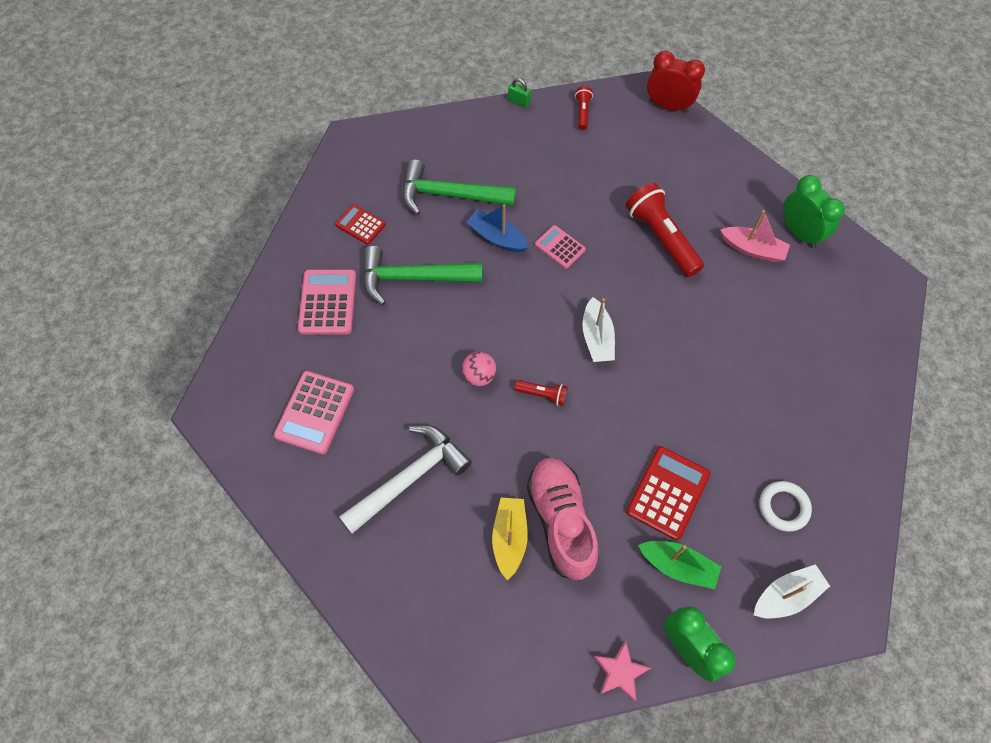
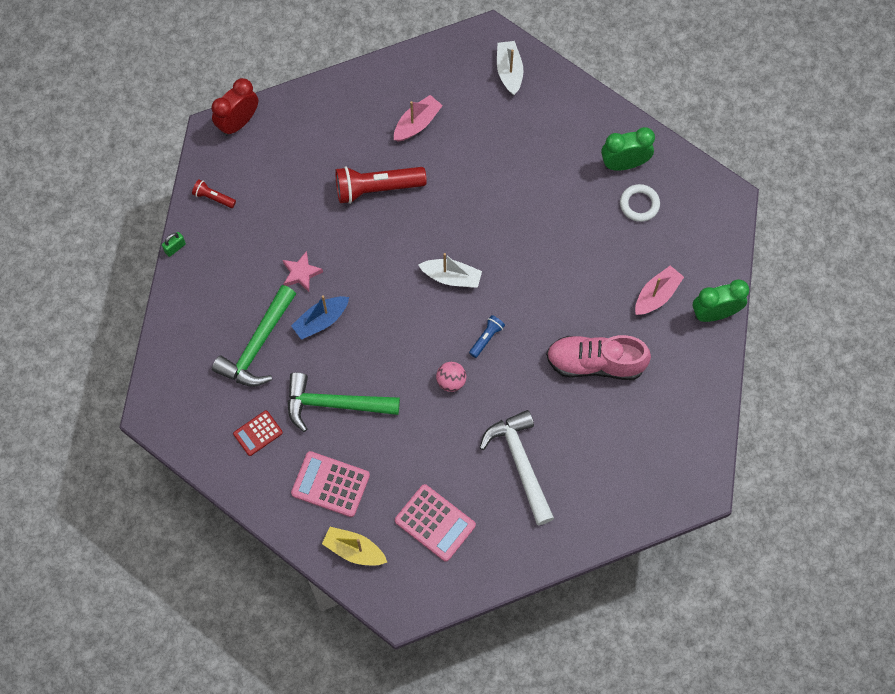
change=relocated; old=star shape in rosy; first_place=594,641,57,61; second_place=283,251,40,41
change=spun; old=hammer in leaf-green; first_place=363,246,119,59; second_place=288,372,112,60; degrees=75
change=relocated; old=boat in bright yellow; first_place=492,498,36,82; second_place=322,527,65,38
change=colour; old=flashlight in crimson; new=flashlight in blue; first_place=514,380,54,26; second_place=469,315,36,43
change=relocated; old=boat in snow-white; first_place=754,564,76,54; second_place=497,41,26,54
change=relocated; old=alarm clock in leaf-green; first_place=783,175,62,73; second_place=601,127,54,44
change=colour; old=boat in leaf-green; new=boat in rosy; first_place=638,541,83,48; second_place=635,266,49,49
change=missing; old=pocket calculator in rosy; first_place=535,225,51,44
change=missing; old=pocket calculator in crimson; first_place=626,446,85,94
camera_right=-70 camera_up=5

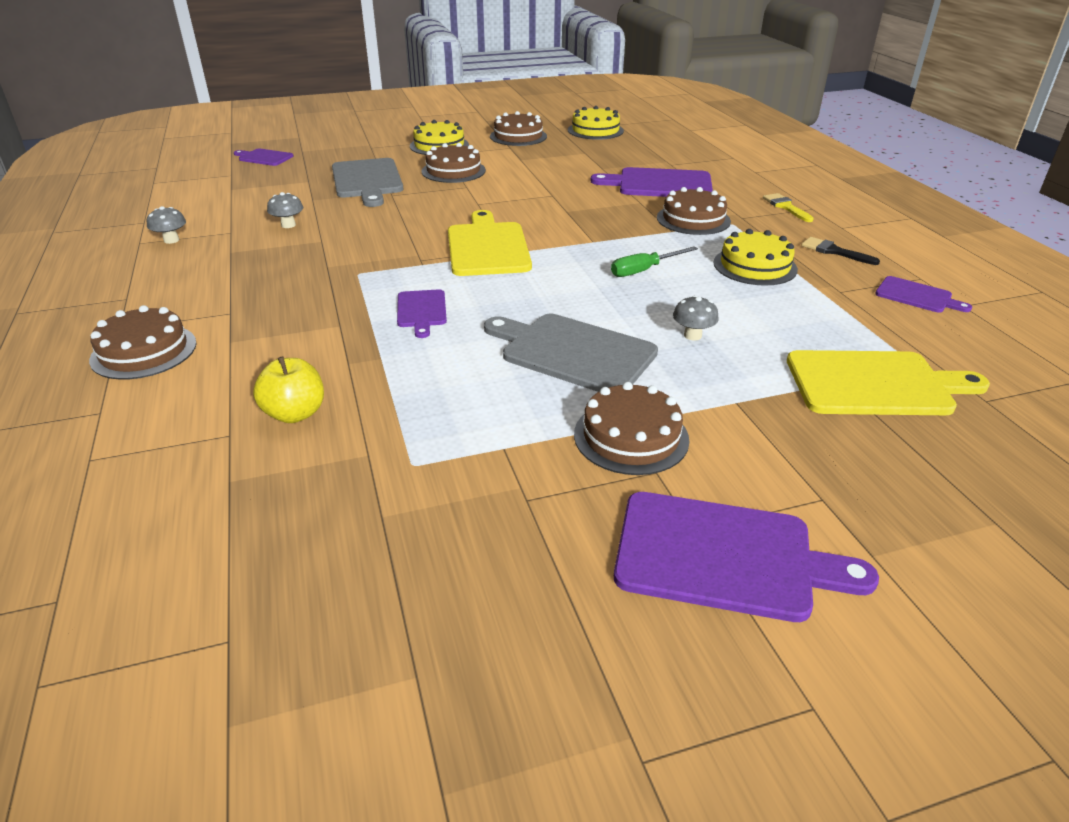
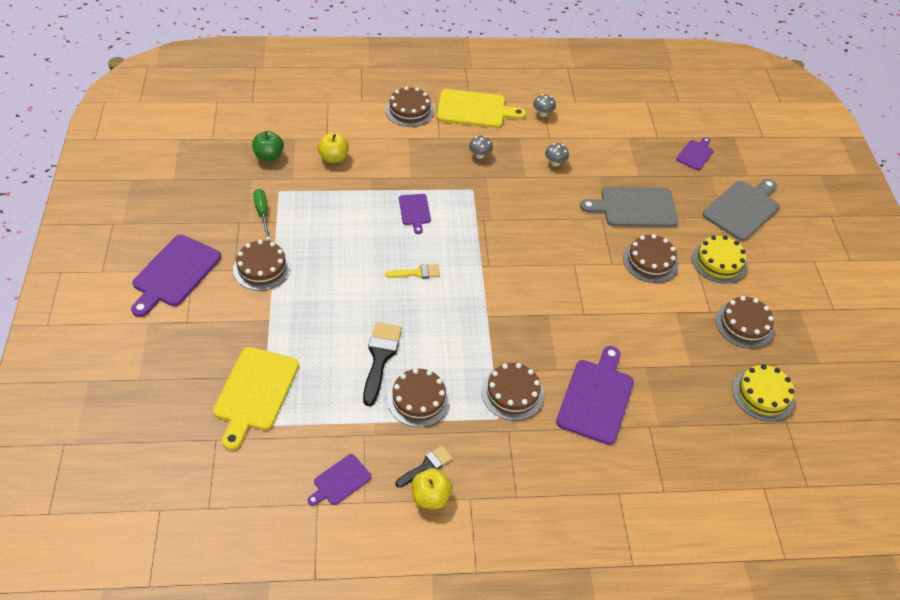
change=appeared; new=apple fruit in leaf-green; second_place=252,131,32,30
change=relocated; old=screwdriver in leaf-green; first_place=611,246,87,31; second_place=253,189,17,51
change=appeared; new=paint brush in black; second_place=363,322,39,84
change=relocated; old=paint brush in bright yellow; first_place=763,193,51,29; second_place=385,264,55,15
change=colour; old=cake in bright yellow; new=cake in brown; first_place=713,229,85,57; second_place=387,368,63,59
change=spun; old=bread board in royal purple; first_place=397,289,50,49; second_place=399,194,32,40; degrees=-105
change=appeared; new=apple fruit in bright yellow; second_place=411,468,41,41
change=relocated; old=bread board in bright yellow; first_place=448,210,84,66; second_place=437,89,89,39
change=relocated; old=fungus in gray; first_place=673,295,46,45; second_place=469,136,24,23
change=relocated; old=bread board in gray; first_place=484,314,174,78; second_place=703,179,77,62
camera_right=100 camera_up=15

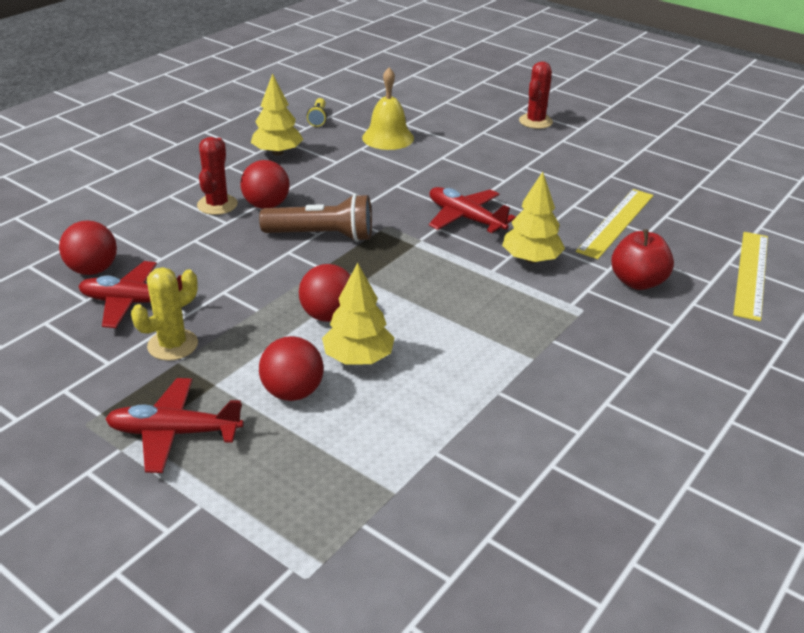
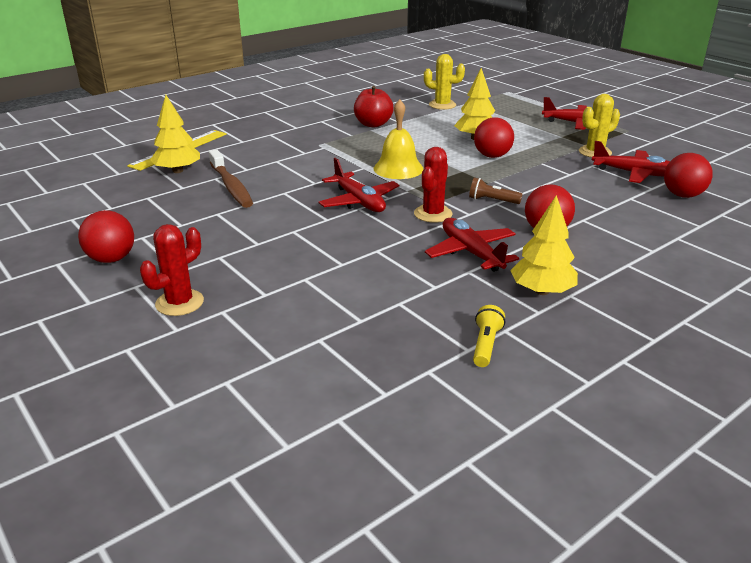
change=relocated; old=ball in crimson; first_place=259,336,65,65; second_place=78,210,56,53
change=relocated; old=tree in bright yellow; first_place=502,172,63,91; second_place=150,95,50,78
change=exchanged; old=ruler in bright yellow; new=toothbrush in brown; first_place=576,189,78,70; second_place=209,150,44,58
change=relocated; old=apple fruit in crimson; first_place=611,229,63,61; second_place=354,86,40,41
change=relocated; old=school bell in bright yellow; first_place=362,67,52,83; second_place=373,99,51,80
change=relocated; old=saguaro cactus in crimson; first_place=197,137,41,78; second_place=414,147,38,76
change=appeared; new=saguaro cactus in bright yellow; second_place=424,54,41,56
change=appeared; new=plane in crimson; second_place=425,218,94,54
change=size; old=flashlight in brown; first_place=259,194,113,48; second_place=469,178,53,26; factor=0.53
camera_right=-165 camera_up=-5

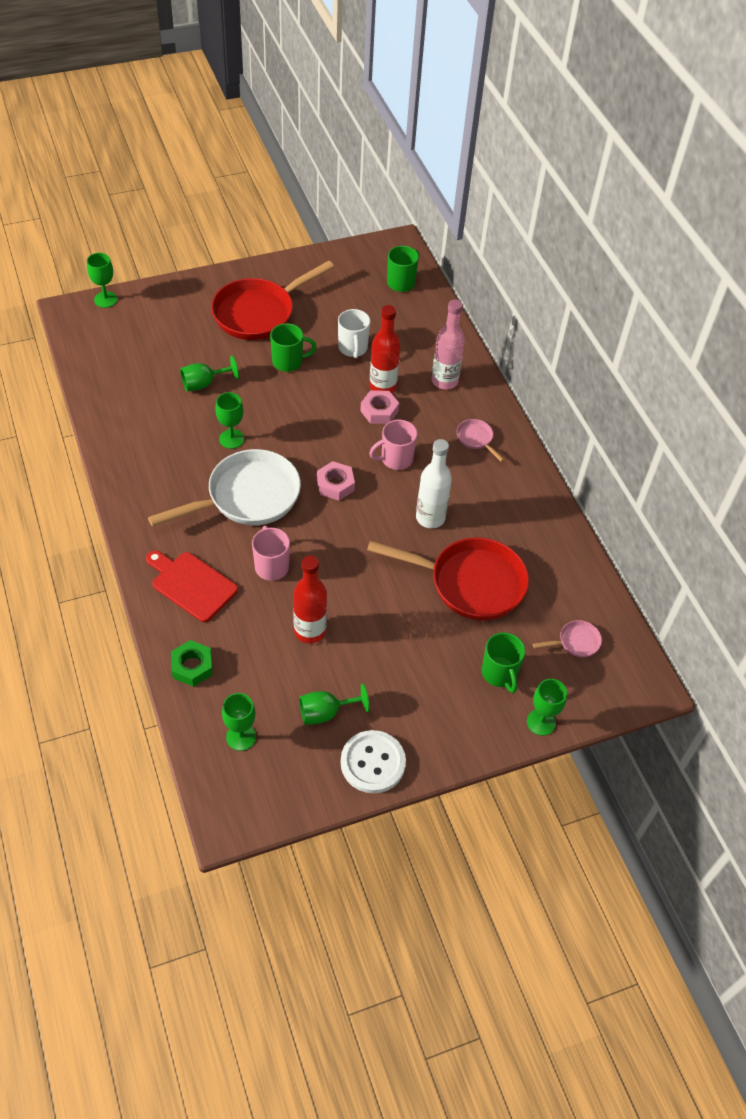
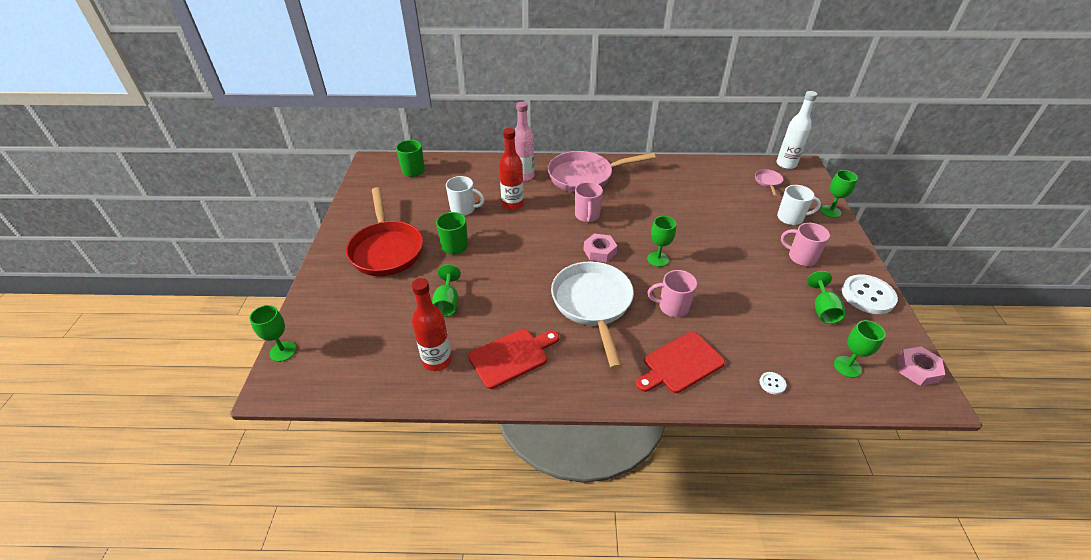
change=relocated; old=bottle in crimson; first_place=293,556,34,88; second_place=412,278,40,93
change=appeared; new=bread board in crimson; second_place=468,329,91,60
change=size; old=frying pan in rosy; first_place=457,419,48,43; second_place=548,151,108,42; factor=2.35
change=relocated; old=goblet in leaf-green; first_place=215,392,29,57; second_place=647,216,29,51
change=exchanged; old=hex nut in leaf-green; new=sewing button in snow-white; first_place=171,640,42,47; second_place=759,372,27,23
change=relocated; old=bottle in snow-white; first_place=416,439,36,89; second_place=776,91,41,78
change=colour; old=tea mug in leaf-green; new=tea mug in snow-white; first_place=482,632,44,61; second_place=777,185,44,40
change=appeared; new=tea mug in rosy; second_place=781,223,49,43
change=relocated; old=hex nut in rosy; first_place=360,391,39,33; second_place=897,346,48,40
change=missing; old=frying pan in crimson; first_place=367,537,162,84
camera_right=-65 camera_up=-10

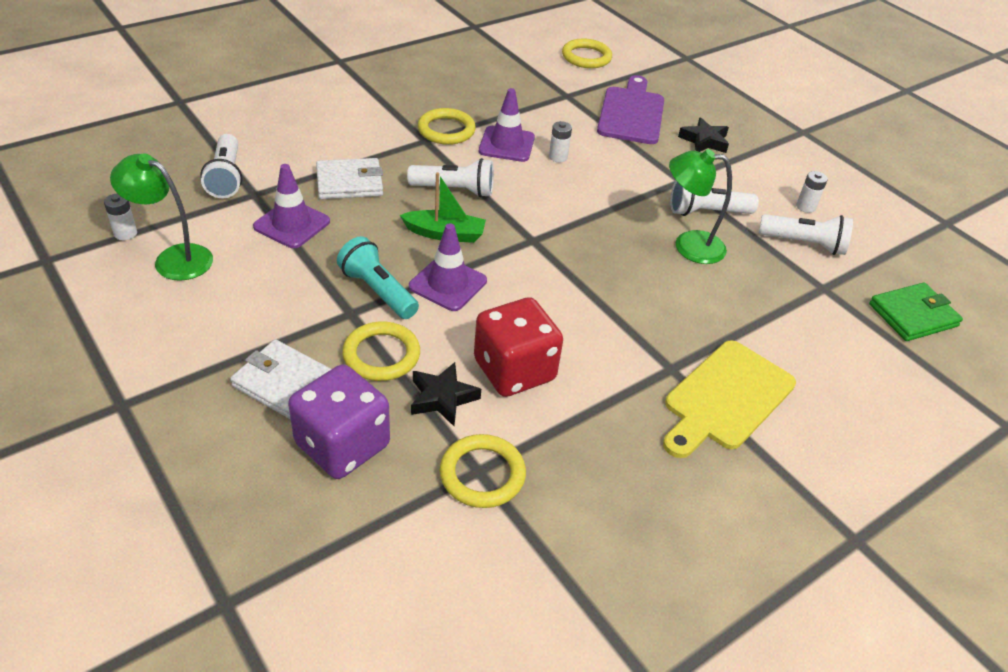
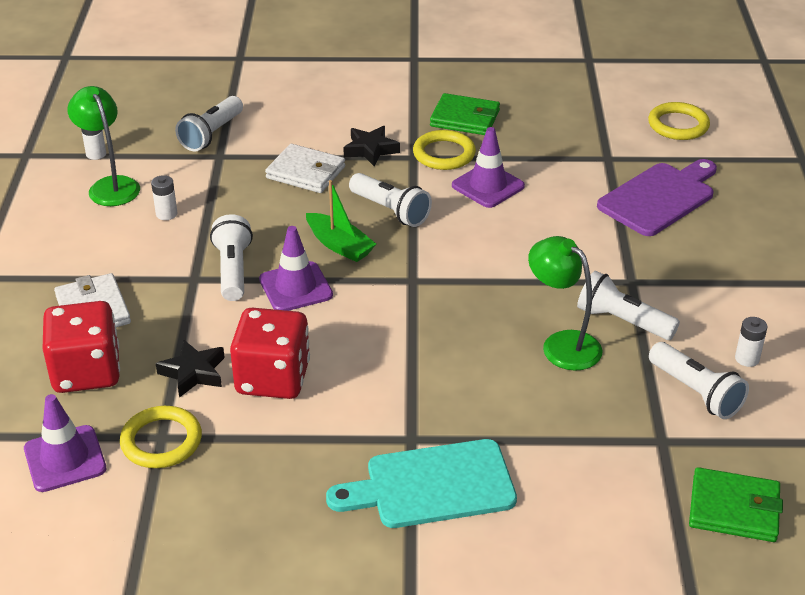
change=relocated; old=safety cone in royal purple; first_place=253,164,77,84; second_place=24,394,82,98
change=colour; old=game die in royal purple; new=game die in crimson; first_place=288,364,102,115; second_place=43,301,77,92
change=relocated; old=power cell in snow-white; first_place=549,121,23,41; second_place=151,175,26,45
change=colour; old=flashlight in teal; new=flashlight in snow-white; first_place=337,236,82,83; second_place=210,214,43,87
change=colour; old=bread board in bright yellow; new=bread board in teal; first_place=663,340,133,118; second_place=326,439,191,89
change=relocated; old=star shape in black; first_place=678,117,51,36; second_place=343,126,57,41
change=appeared; new=wallet in leaf-green; second_place=430,93,70,42
change=missing; old=hoop in bright yellow; first_place=342,322,78,59
camera_right=40 camera_up=-5

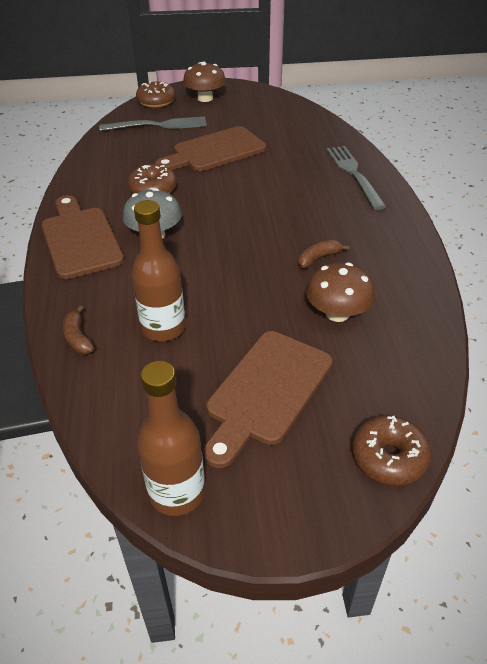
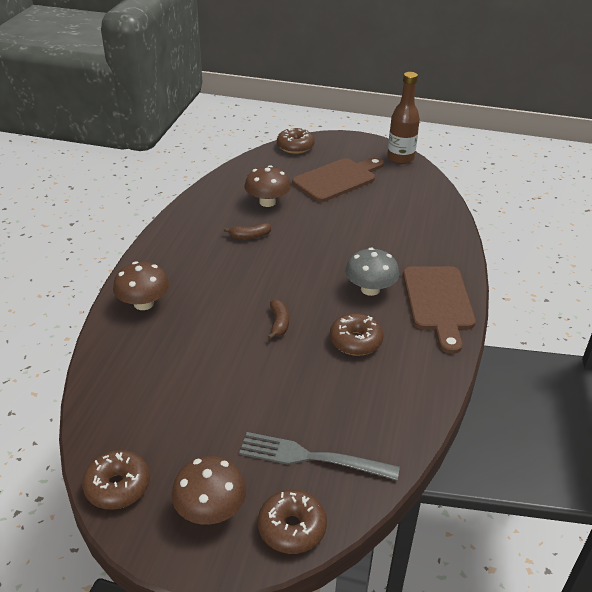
change=appeared; new=doughnut in brown; second_place=82,450,68,60
change=exchanged; old=fork in gray; new=fungus in brown; first_place=327,146,59,64; second_place=113,261,56,49
change=relocated; old=banana in brown; first_place=63,306,31,48; second_place=268,300,21,39
change=missing; old=bottle in brown; first_place=132,200,53,141
change=missing; old=bread board in brown; first_place=155,126,111,45
camera_right=-160 camera_up=-5

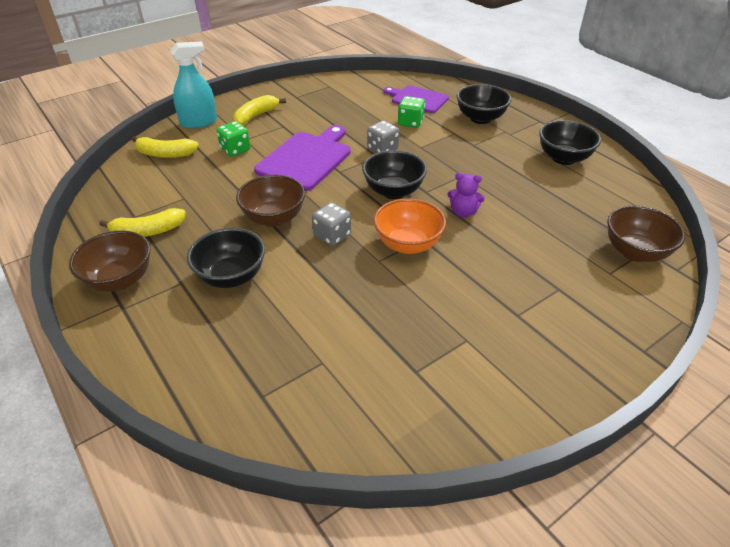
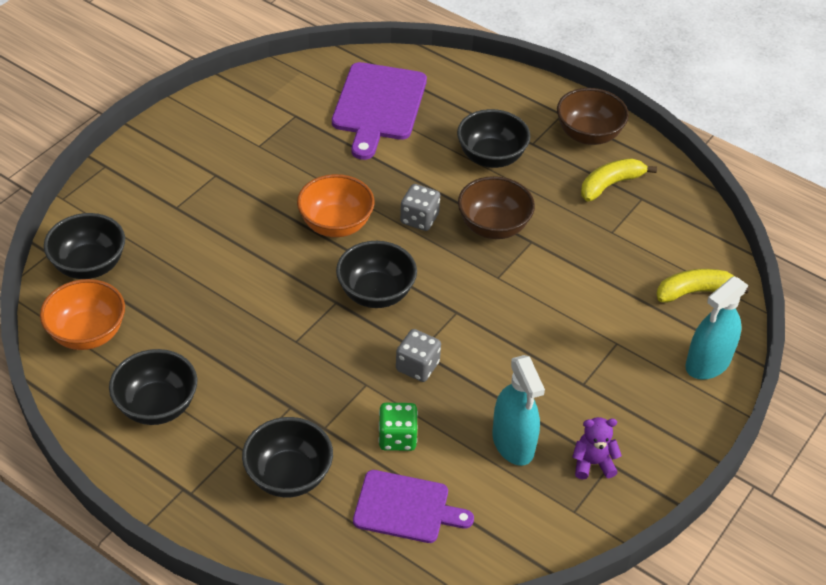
change=appeared; new=serving bowl in orange-coloured; second_place=40,279,85,71
change=colour; old=serving bowl in brown; new=serving bowl in black; first_place=607,206,78,56; second_place=44,213,81,66
change=relocated; old=bread board in royal purple; first_place=254,125,97,66; second_place=332,62,95,98
change=appeared; new=sprayer in teal; second_place=492,355,53,111
change=relocated; old=teddy in royal purple; first_place=447,173,38,45; second_place=572,417,50,62
change=missing; old=game die in leaf-green; first_place=216,121,34,36
change=missing; old=banana in bright yellow; first_place=233,95,53,31
camera_right=160 camera_up=5

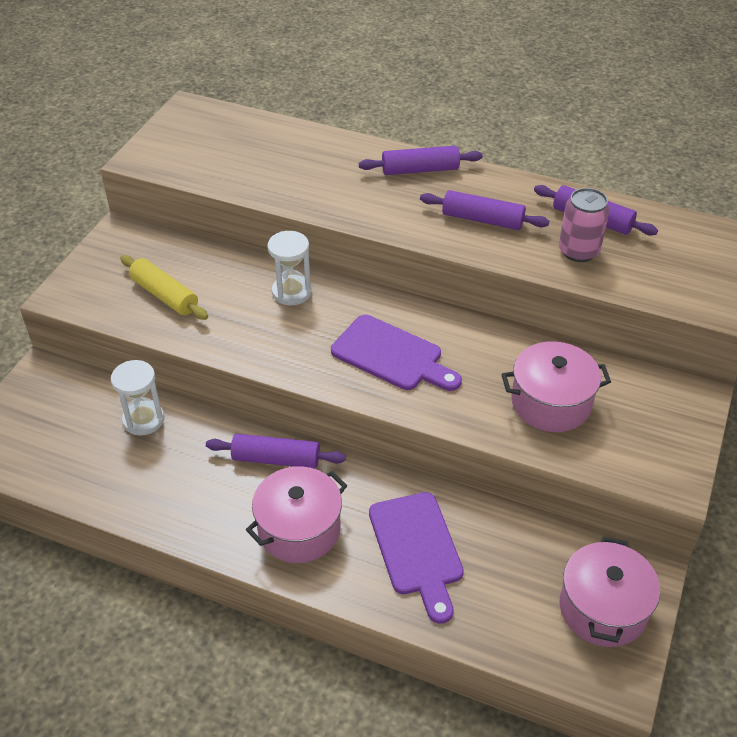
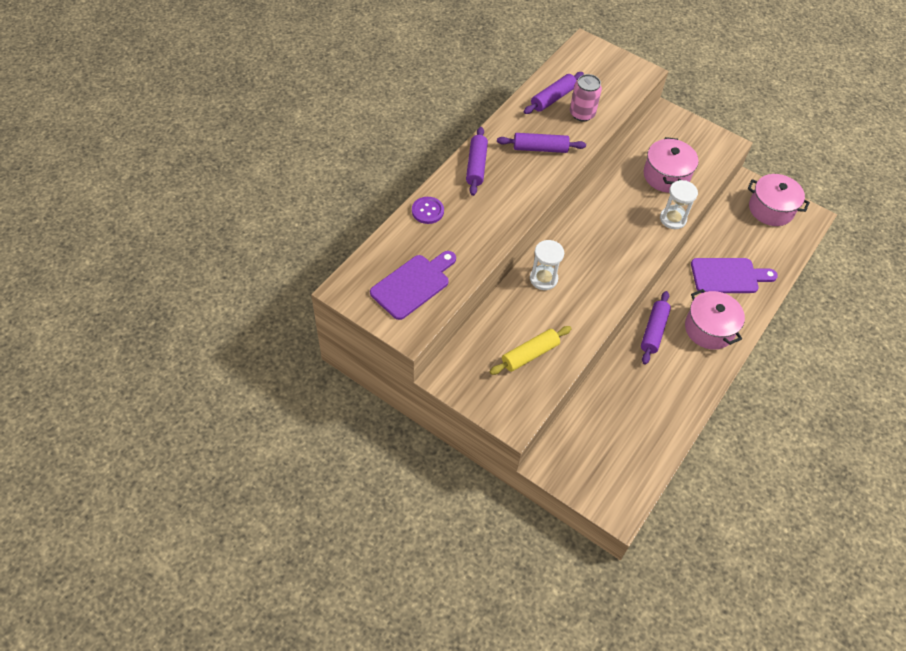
change=relocated; old=bread board in royal purple; first_place=331,315,131,76; second_place=370,251,86,69
change=appeared; new=sewing button in royal purple; second_place=412,197,32,27
change=spun; old=rolling pin in royal purple; first_place=420,190,129,40; second_place=497,133,89,20; degrees=60
change=relocated; old=sand timer in snow-white; first_place=111,360,53,76; second_place=660,180,38,49
camera_right=-80 camera_up=10

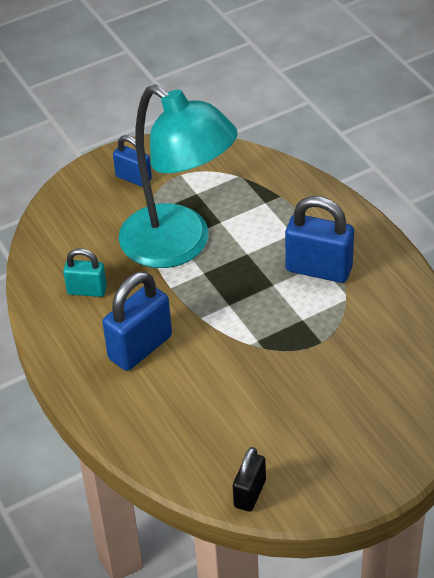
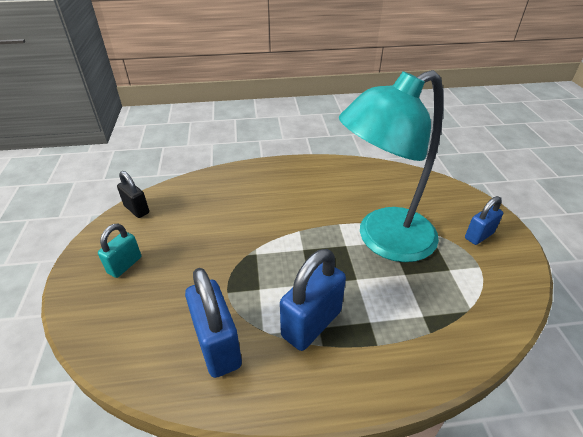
change=relocated; old=lock in teal; first_place=63,248,44,49; second_place=98,224,43,54
change=relocated; old=lock in blue; first_place=102,271,70,100; second_place=185,268,57,110
camera_right=110 camera_up=-5

